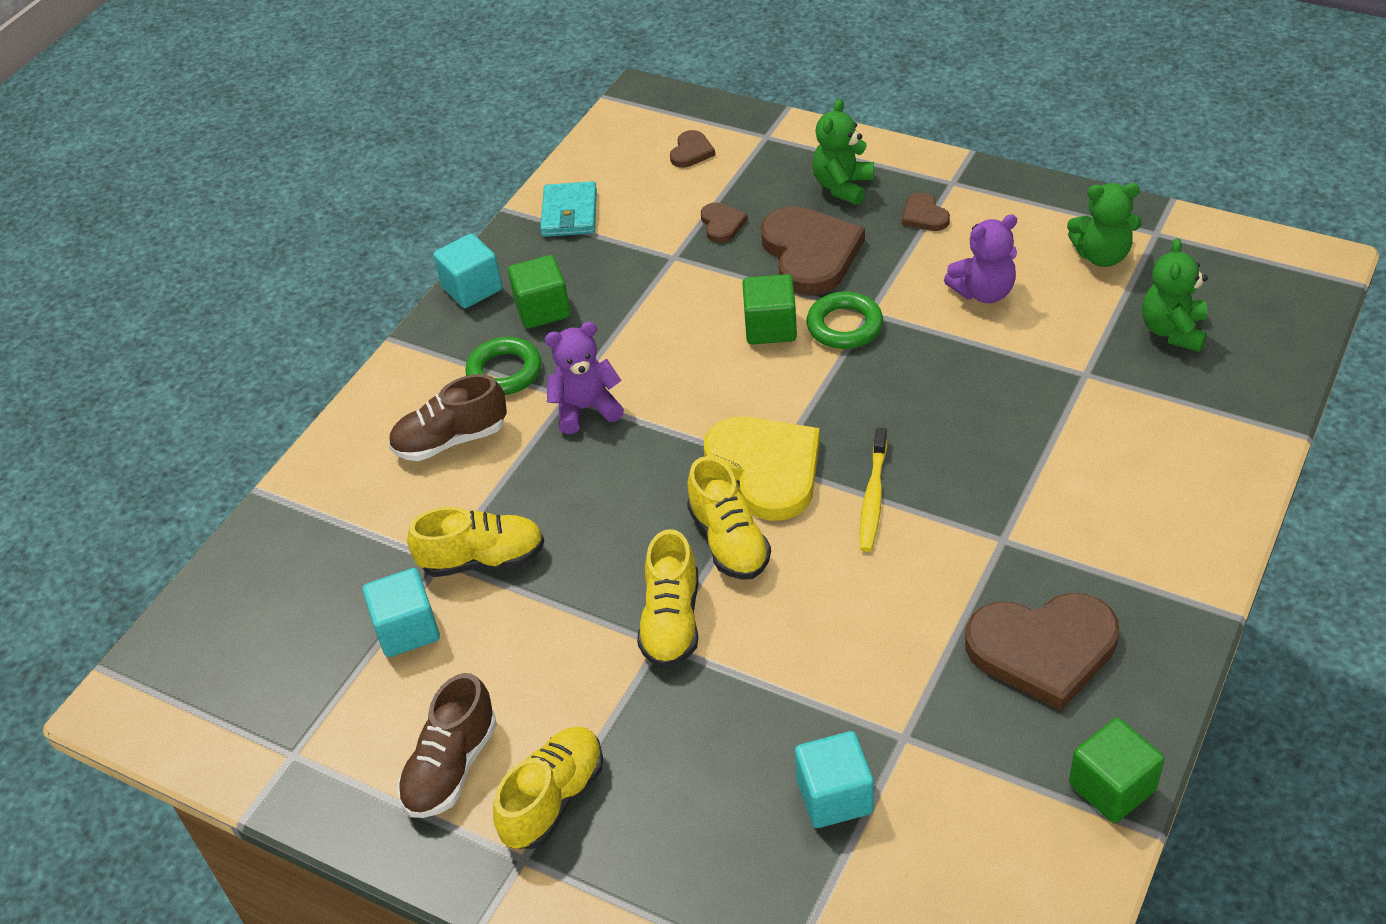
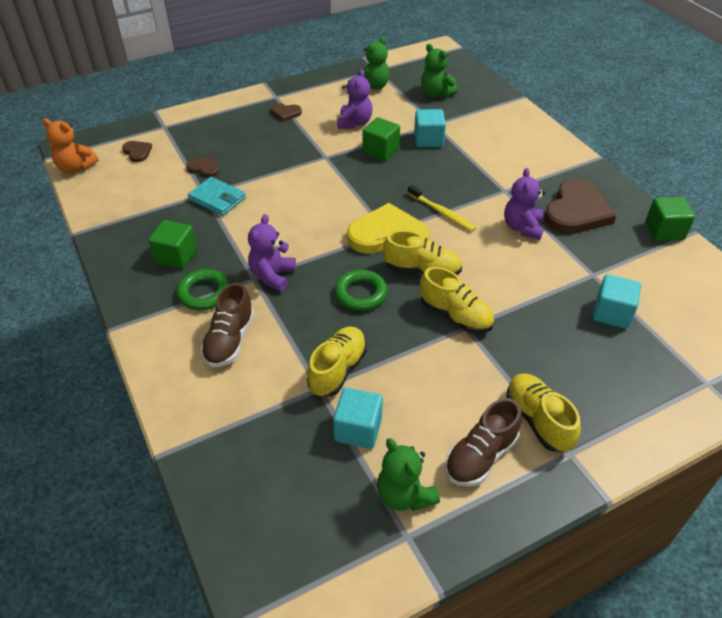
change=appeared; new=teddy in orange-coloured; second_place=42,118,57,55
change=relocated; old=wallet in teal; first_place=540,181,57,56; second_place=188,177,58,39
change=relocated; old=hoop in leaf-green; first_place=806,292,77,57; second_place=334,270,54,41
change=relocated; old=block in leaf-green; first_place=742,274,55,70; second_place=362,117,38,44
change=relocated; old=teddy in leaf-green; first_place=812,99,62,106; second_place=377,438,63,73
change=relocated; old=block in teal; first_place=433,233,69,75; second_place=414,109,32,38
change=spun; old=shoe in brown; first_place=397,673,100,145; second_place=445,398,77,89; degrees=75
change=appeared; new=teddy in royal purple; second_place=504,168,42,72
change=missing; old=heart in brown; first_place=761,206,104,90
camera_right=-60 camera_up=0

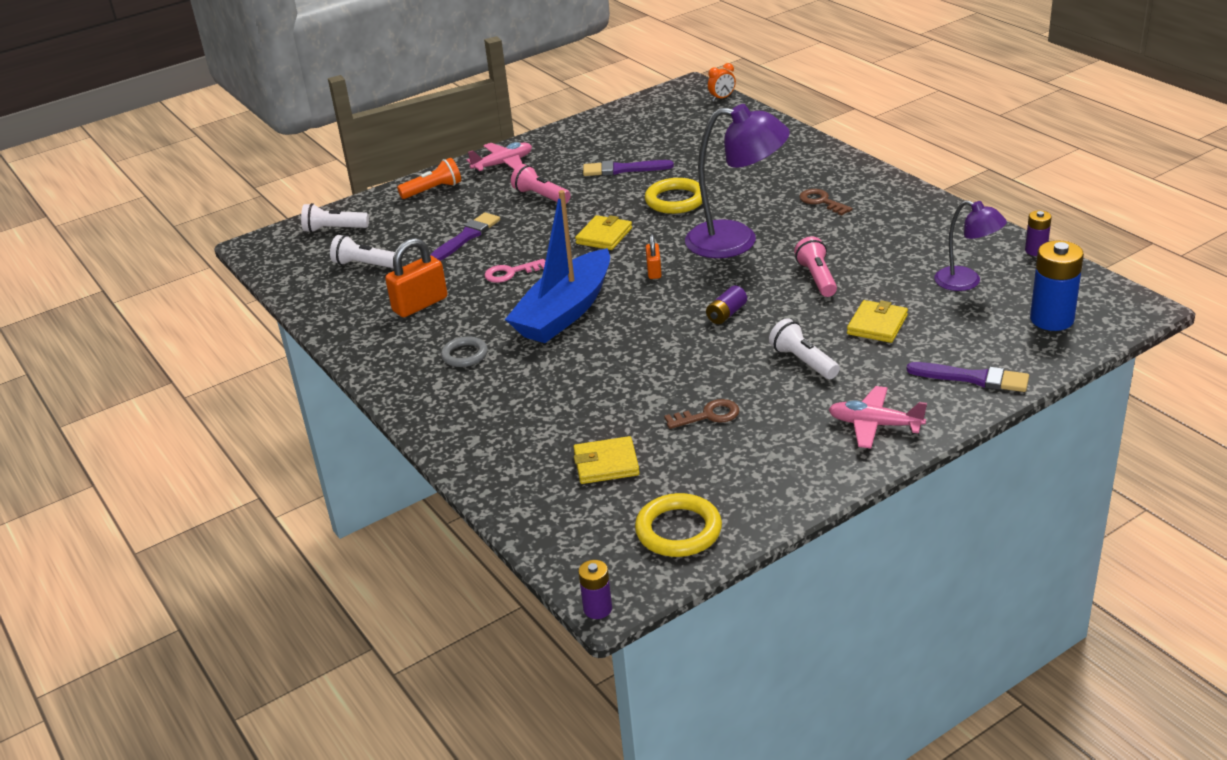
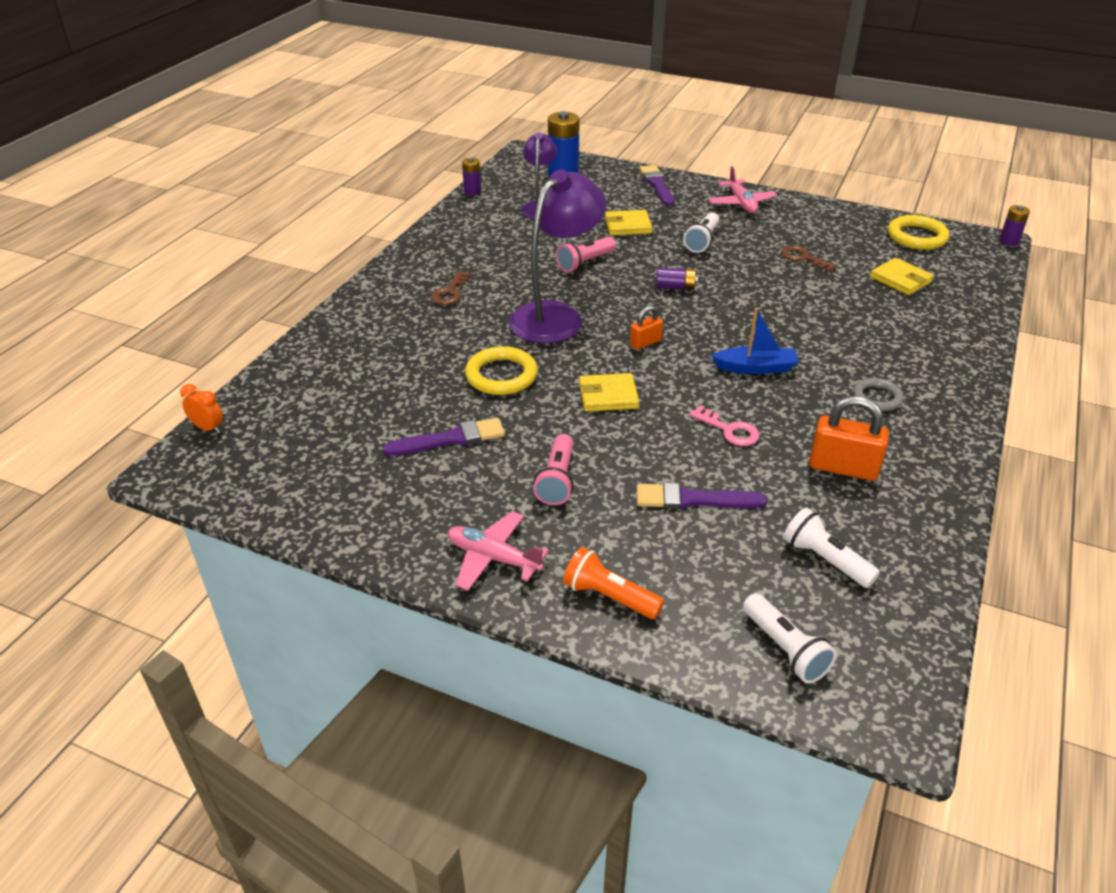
change=spun; old=paint brush in royal purple; first_place=583,160,91,16; second_place=383,418,122,38; degrees=-75
change=spun; old=desk lamp in royal purple; first_place=685,104,105,154; second_place=509,170,97,173; degrees=60
change=size; old=boat in blue; first_place=505,190,105,153; second_place=711,308,88,66; factor=0.53
change=spun; old=flashlight in snow-white; first_place=330,235,65,33; second_place=783,507,97,81; degrees=150
camera_right=-125 camera_up=5

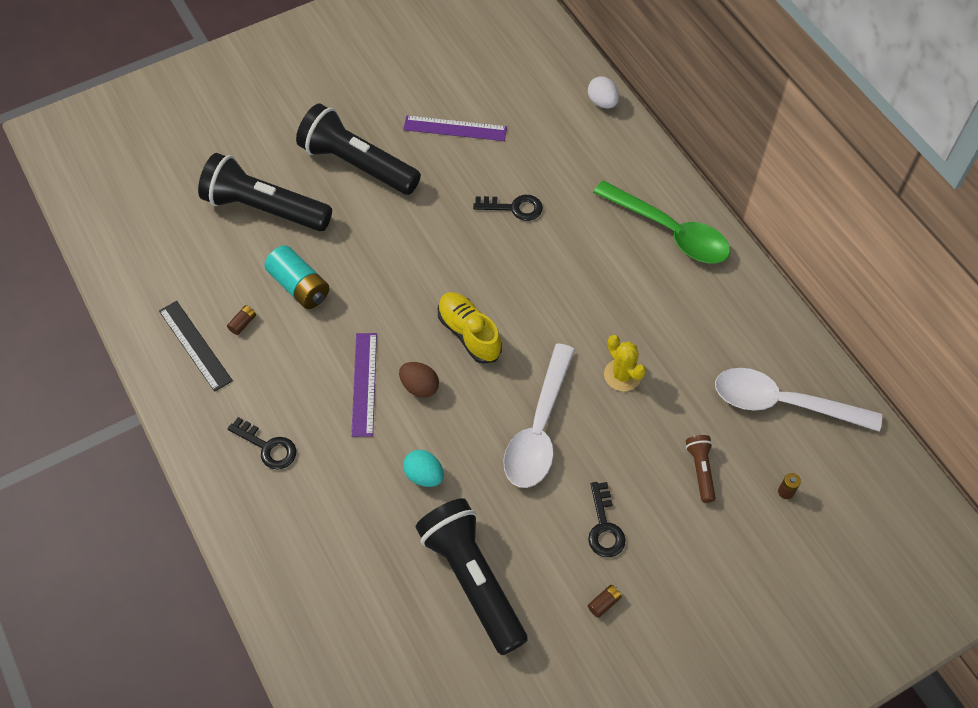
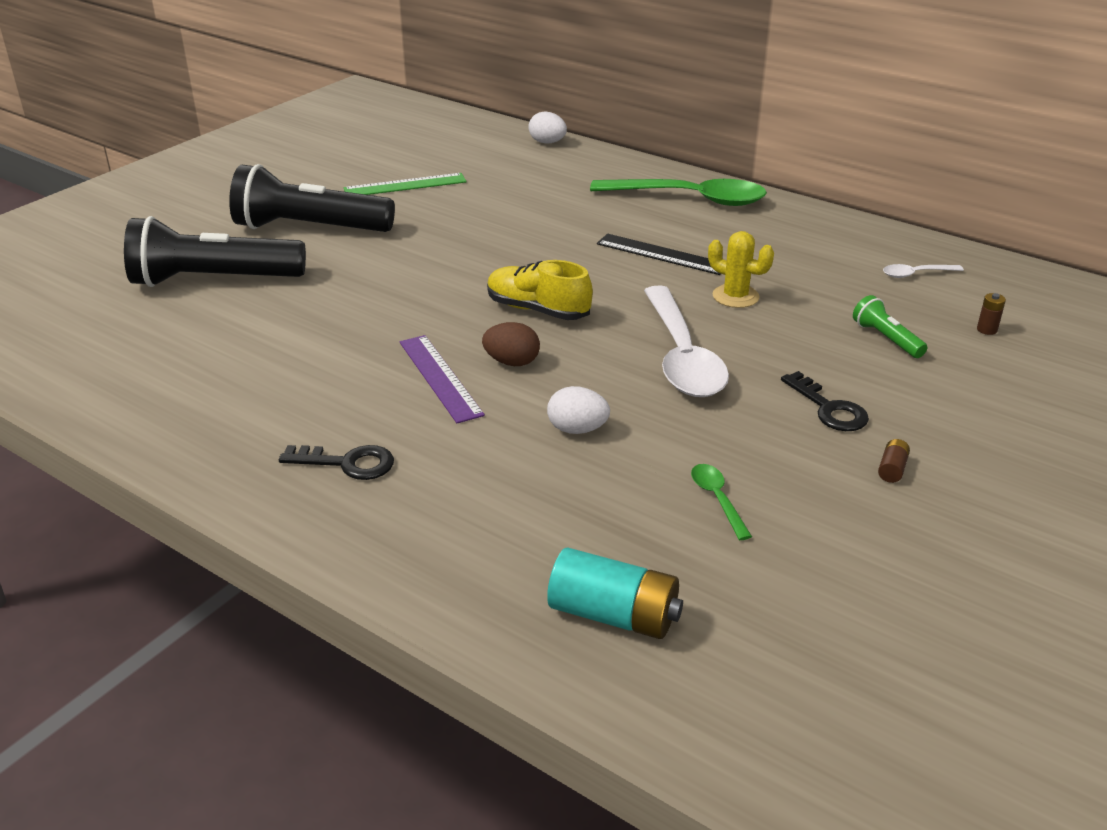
change=colour; old=ruler in royal purple; new=ruler in leaf-green; first_place=403,116,104,25; second_place=344,173,123,22
change=colour; old=egg shape in teal; new=egg shape in snow-white; first_place=403,450,41,37; second_place=547,386,63,48
change=relocated; old=power cell in teal; first_place=264,245,65,64; second_place=547,547,136,92
change=relocated; old=ruler in black; first_place=159,301,74,91; second_place=597,234,124,41
change=exchanged; old=flashlight in black; new=teaspoon in leaf-green; first_place=416,498,112,157; second_place=691,464,61,76
change=colour; old=flashlight in brown; new=flashlight in leaf-green; first_place=686,435,30,68; second_place=853,295,74,63
change=size; old=teaspoon in snow-white; first_place=715,368,167,64; second_place=883,264,81,14; factor=0.43
change=missing; old=power cell in brown; first_place=227,305,29,30
change=missing; old=latchkey in black; first_place=473,195,70,26
camera_right=-25 camera_up=-25

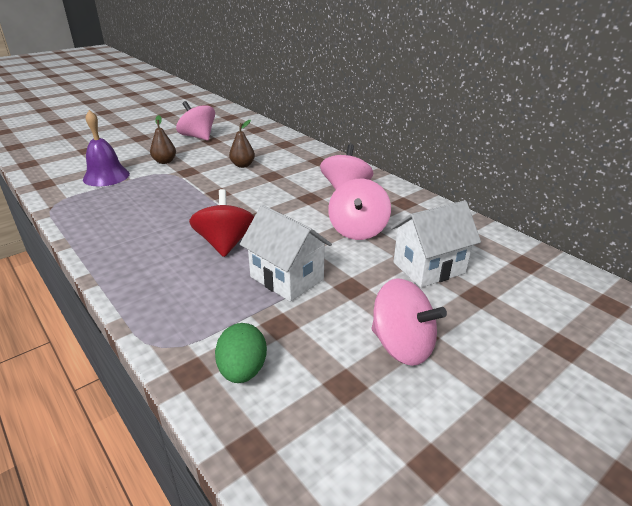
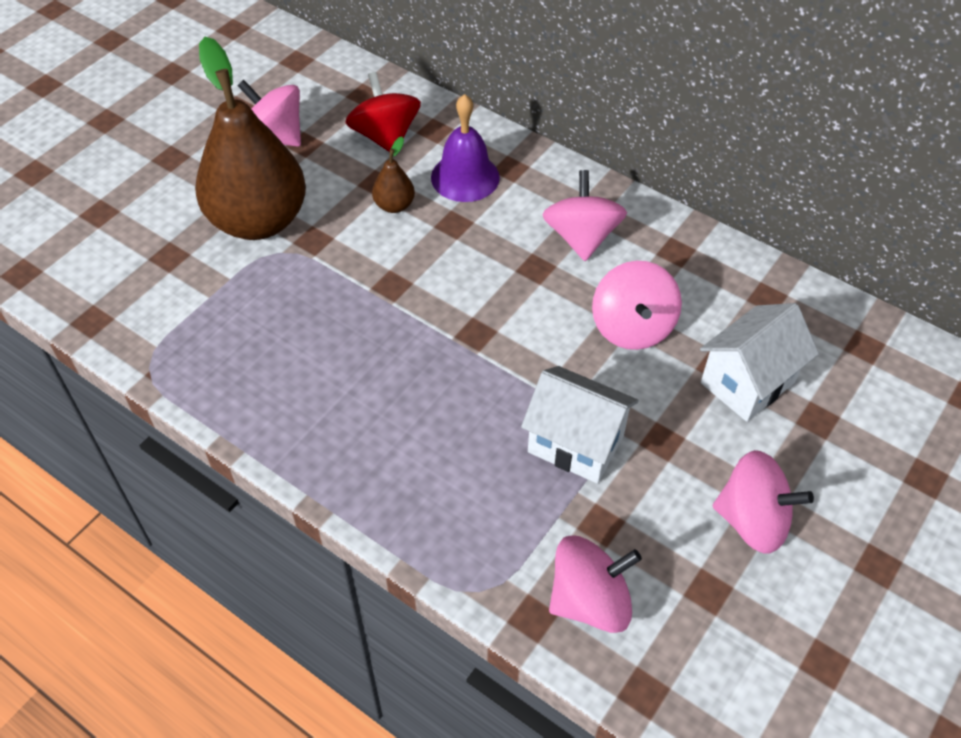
change=size; old=toy pear in brown; first_place=150,115,26,49; second_place=195,37,111,203; factor=2.45
change=relocated; old=spinning top in crimson; first_place=189,189,65,68; second_place=346,72,75,80
change=relocated; old=school bell in royal purple; first_place=83,110,47,76; second_place=431,94,69,108
change=exchanged; old=egg shape in leaf-green; new=spinning top in rosy; first_place=215,323,52,60; second_place=549,536,93,97
camera_right=-15 camera_up=20

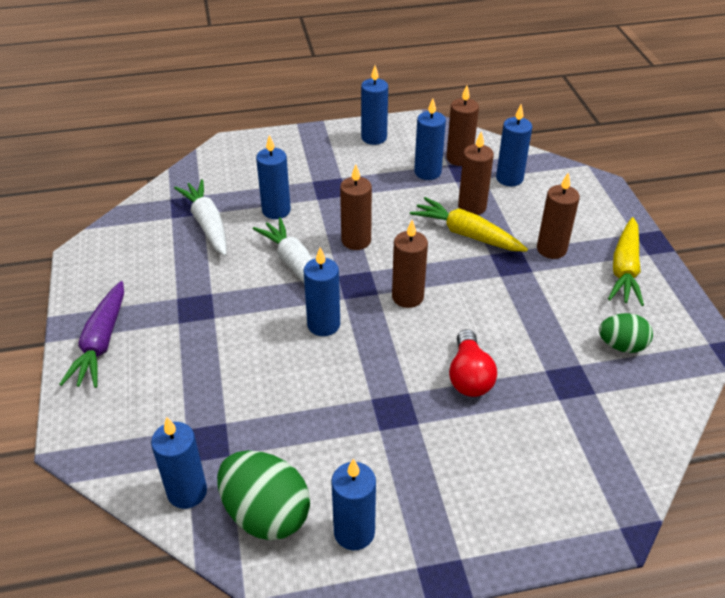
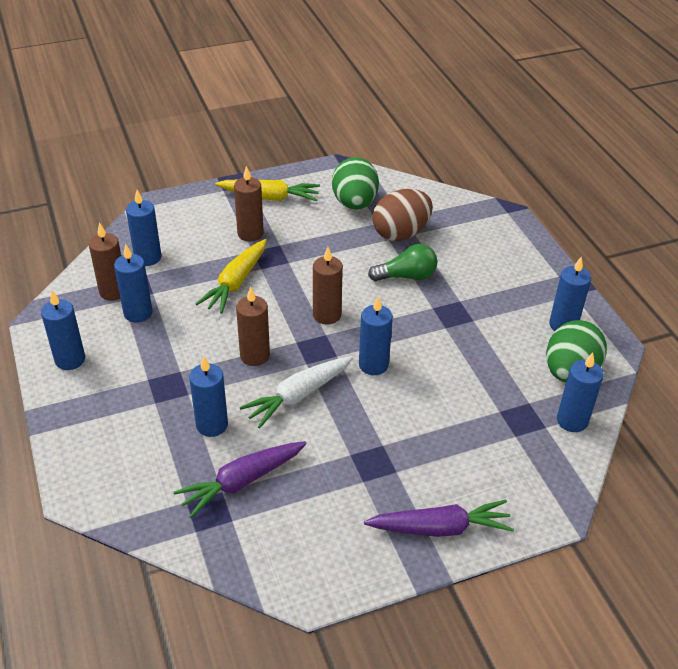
change=colour; old=carrot in snow-white; new=carrot in royal purple; first_place=174,179,53,77; second_place=174,441,132,77
change=size; old=egg shape in leaf-green; first_place=599,313,54,40; second_place=332,157,47,52; factor=1.63
change=colour; old=light bulb in crimson; new=light bulb in leaf-green; first_place=449,329,48,68; second_place=368,244,69,37
change=appeared; new=egg shape in brown; second_place=372,189,61,52
change=missing; old=candle in brown; first_place=458,131,36,84
camera_right=-100 camera_up=0

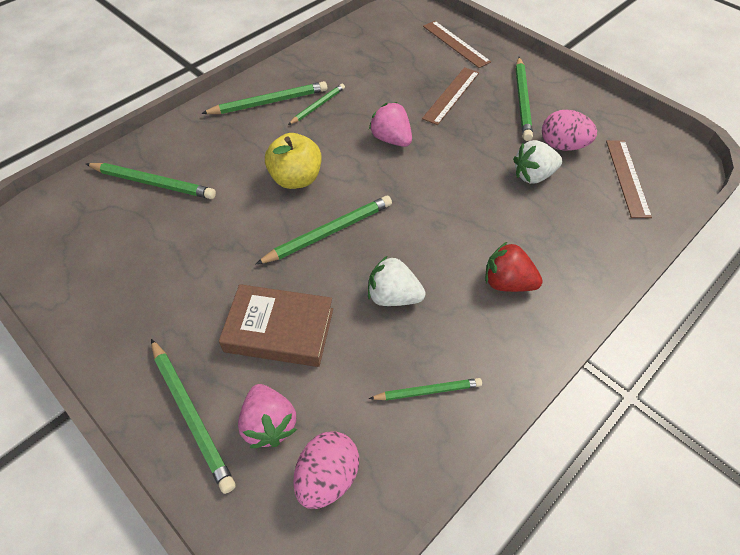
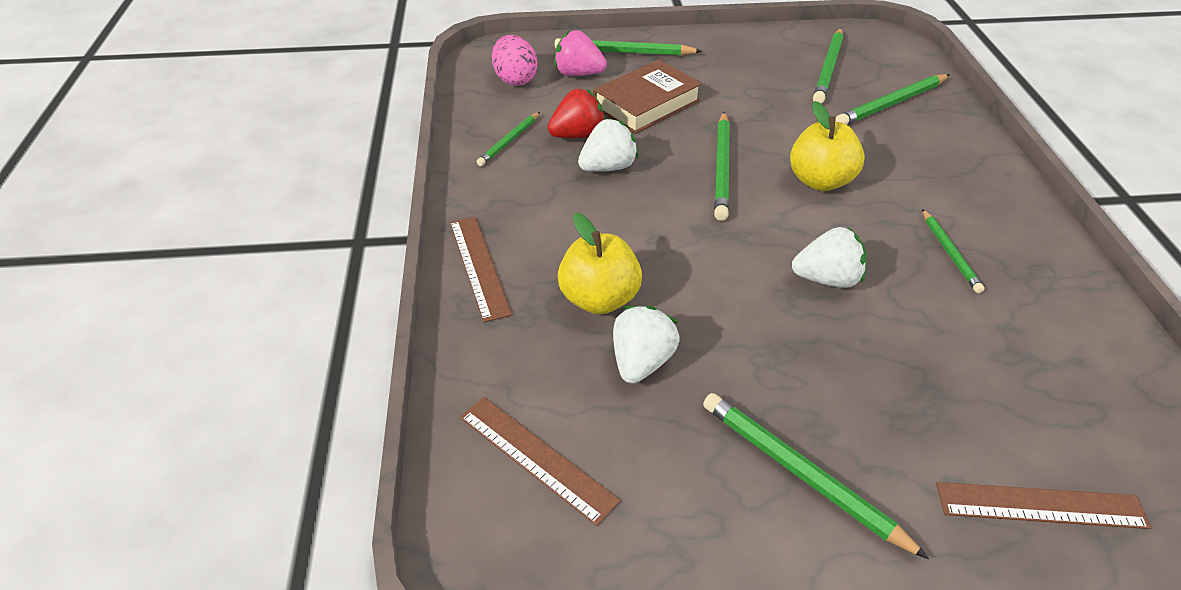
change=relocated; old=ruler in brown; first_place=422,67,57,58; second_place=450,217,62,105
change=relocated; old=toy strawberry in crimson; first_place=485,241,58,51; second_place=547,89,58,49
change=appeared; new=apple fruit in bright yellow; second_place=558,213,84,102
change=colour; old=toy strawberry in rosy; new=toy strawberry in snow-white; first_place=369,102,43,45; second_place=792,227,75,61
change=relocated; old=pencil in leaf-green; first_place=201,81,126,33; second_place=813,28,31,75
change=missing; old=egg shape in rosy; first_place=542,110,55,41
camera_right=130 camera_up=-10

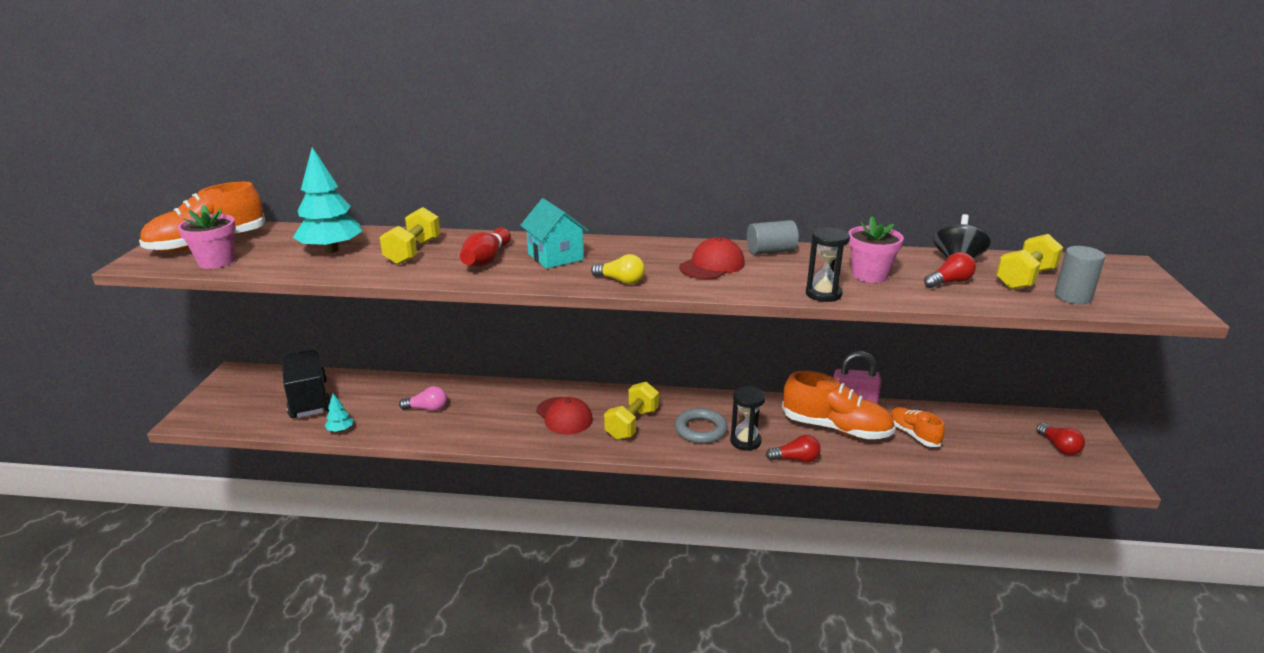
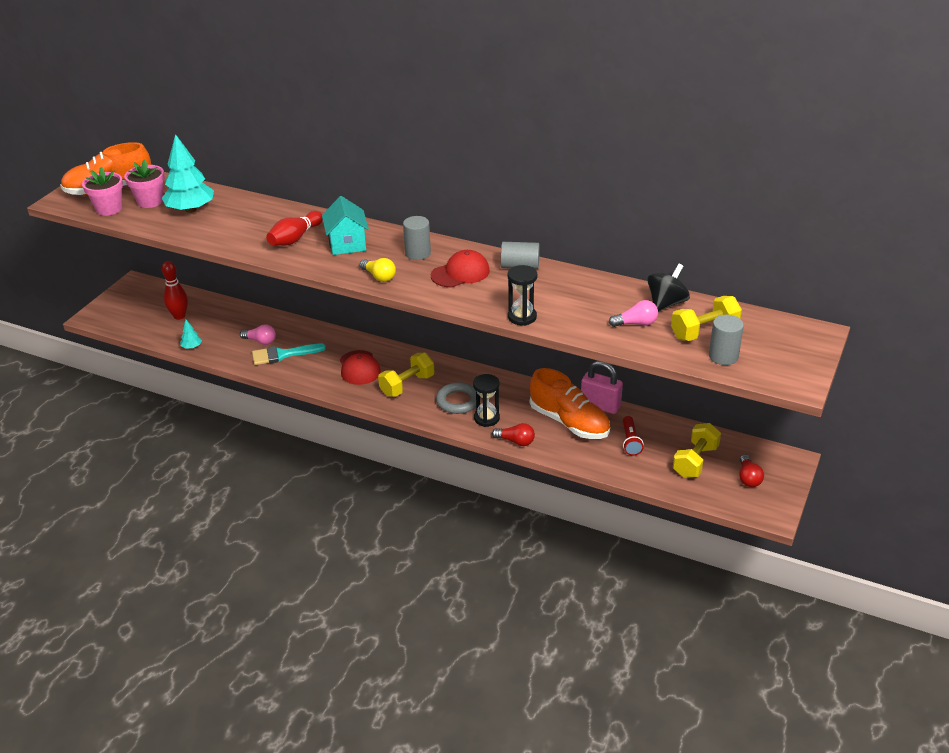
change=relocated; old=potted plant in rosy; first_place=848,216,56,67; second_place=124,159,41,49
change=exchanged; old=lorry in black; new=skittle in crimson; first_place=281,350,50,68; second_place=162,261,26,59
change=appeared; new=paint brush in teal; second_place=252,343,74,22
change=appeared; new=cylinder shape in gray; second_place=403,216,28,44
change=colour; old=light bulb in crimson; new=light bulb in rosy; first_place=924,252,52,36; second_place=609,300,49,27
change=exchanged; old=shoe in orange-coloured; new=flashlight in crimson; first_place=890,407,55,40; second_place=623,416,21,40
change=relocated; old=free weight in bright yellow; first_place=379,207,61,58; second_place=673,423,48,55
camera_right=20 camera_up=10

